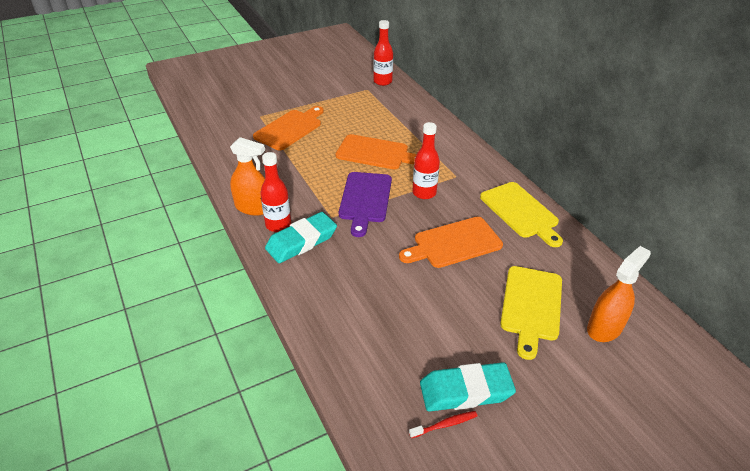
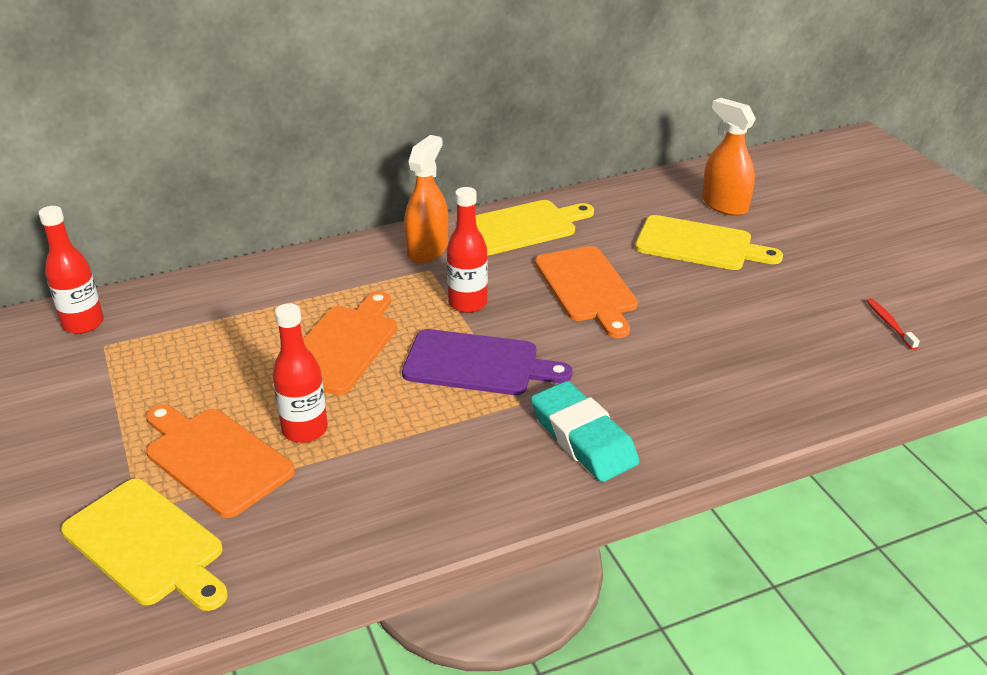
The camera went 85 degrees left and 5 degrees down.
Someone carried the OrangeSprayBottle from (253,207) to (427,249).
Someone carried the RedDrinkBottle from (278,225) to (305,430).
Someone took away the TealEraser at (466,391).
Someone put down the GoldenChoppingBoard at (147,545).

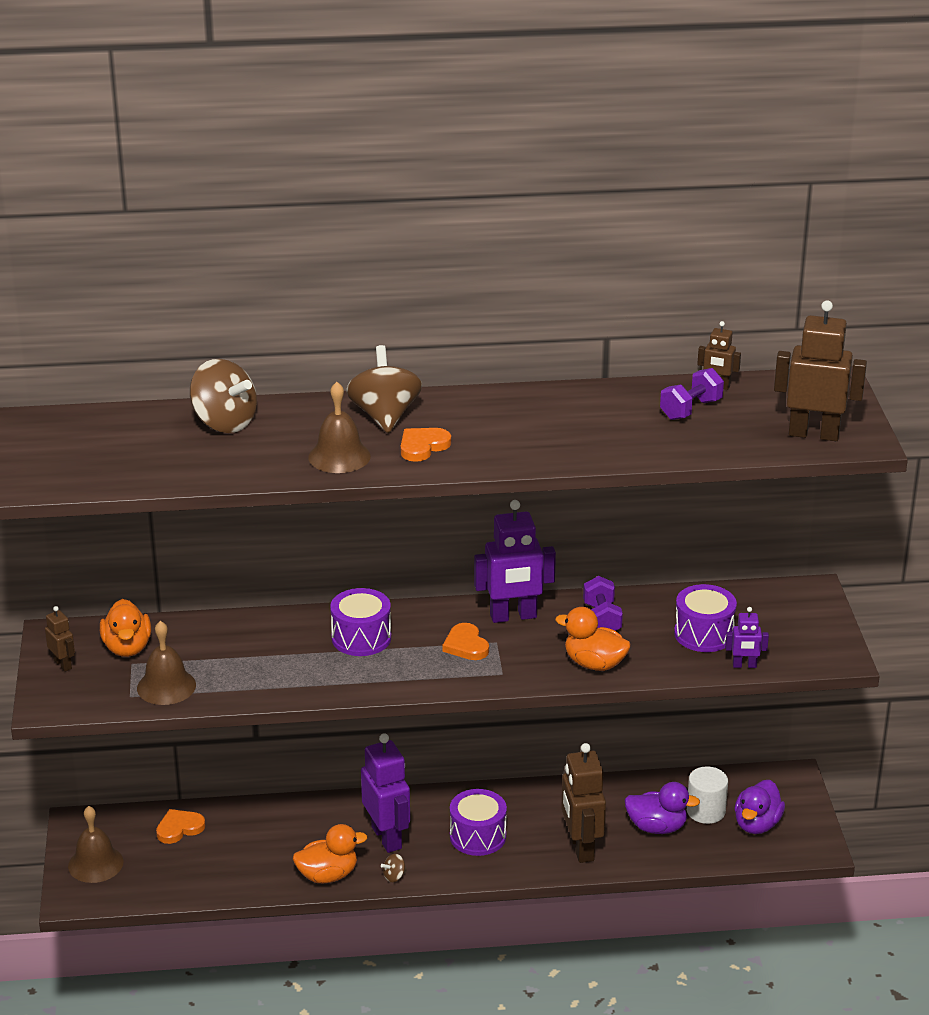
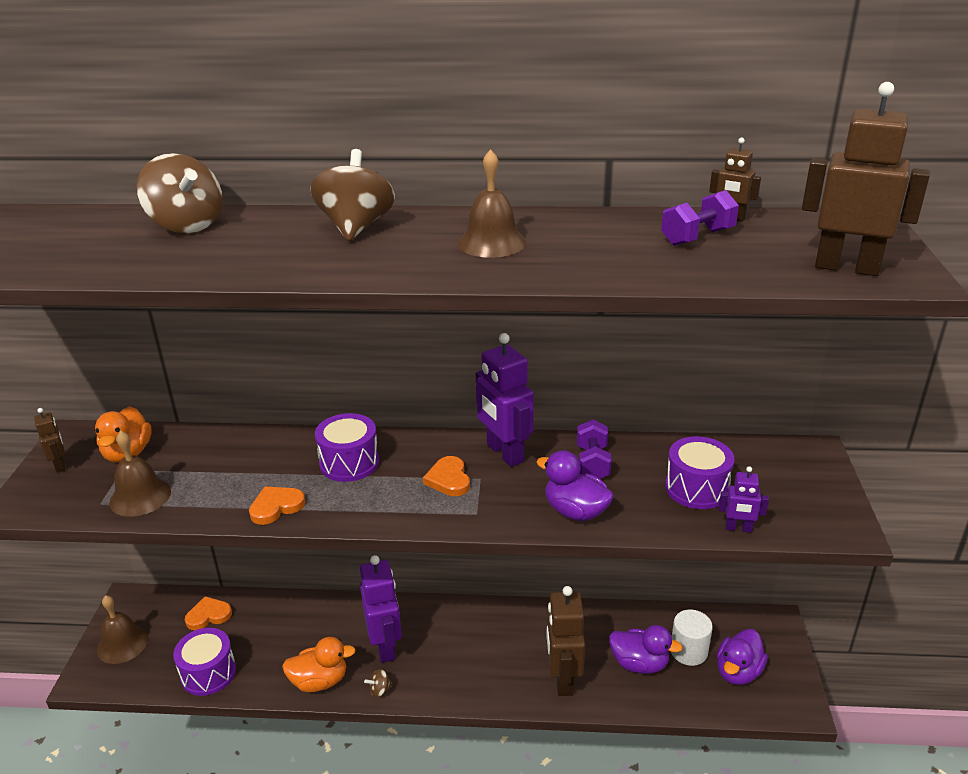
The camera went 10 degrees right and 0 degrees up.
Someone carried the BrownHandBell from (339,456) to (492,243).
Someone carried the OrangeHeartShape from (423,446) to (276,507).
Someone rotated the RoyalPurpleRobot at (513,616) by 60 degrees clockwise.
Someone repainted the OrangeRubberDuck at (594,664), which became the RoyalPurpleRubberDuck at (575,511).
Someone carried the RoyalPurpleToyDrum from (478,836) to (208,673).

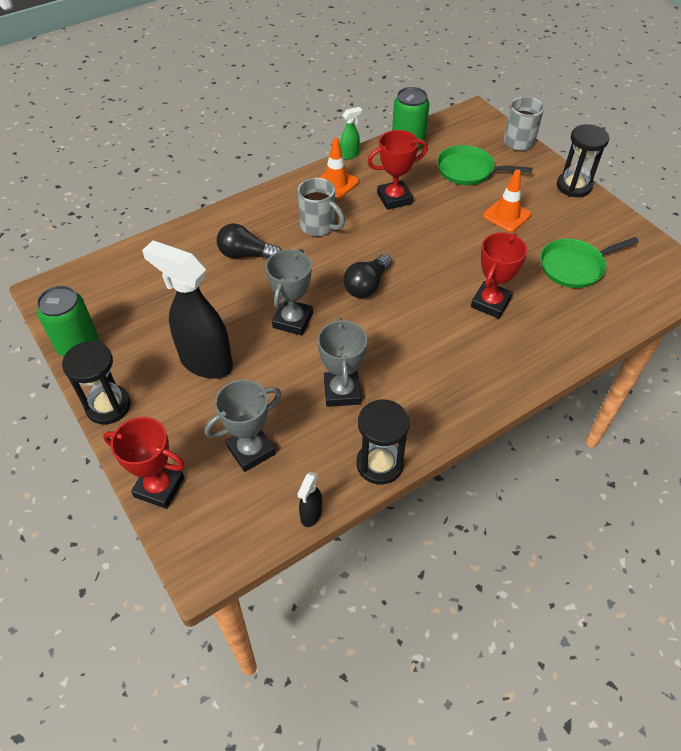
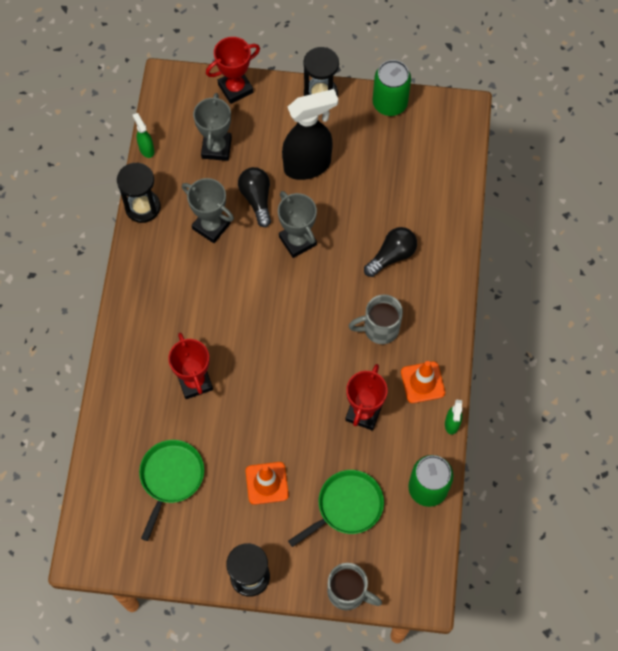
The camera went 130 degrees right and 15 degrees up.
Someone carried the EbonyBulb from (367,285) to (257,199).
Someone repainted the EbonySprayBottle at (311,515), which became the GreenSprayBottle at (146,149).

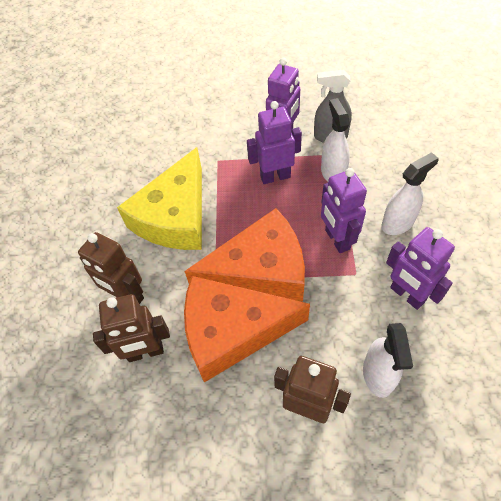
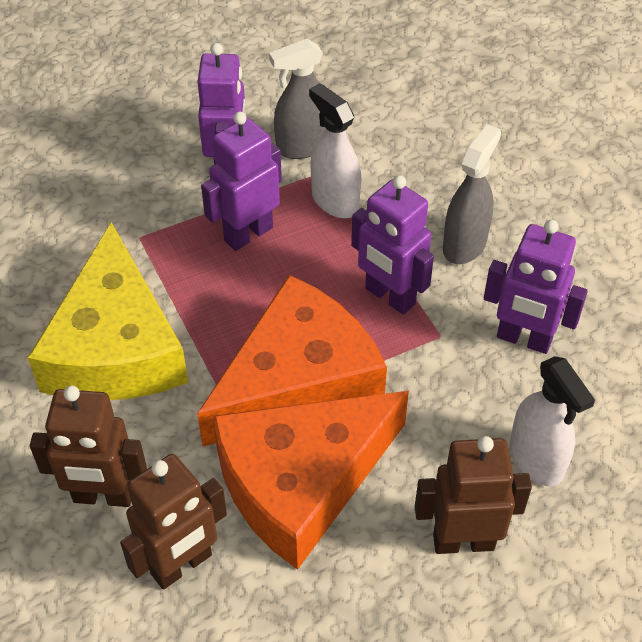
The camera went 30 degrees left and 5 degrees down.
Someone repainted the SnowWhiteSprayBottle at (398,223), which became the AshGreySprayBottle at (464,244).

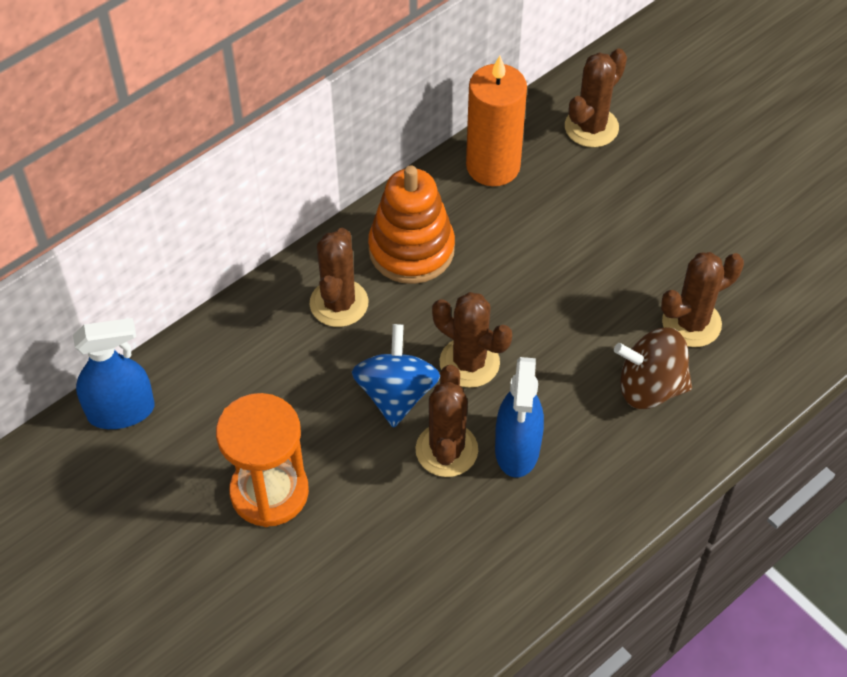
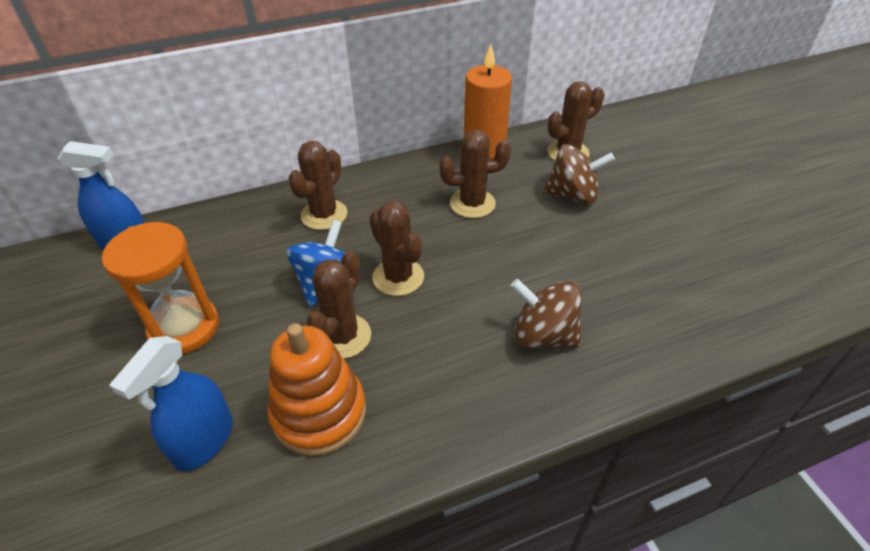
The camera went 20 degrees right and 10 degrees down.
Someone carried the OrangeRingStacker from (411,249) to (319,413).
Someone carried the BrownPricklyPlant from (691,323) to (472,203).
Someone carried the CobaltSprayBottle from (517,449) to (204,441).
Someone put down the BrownToyTop at (572,195).

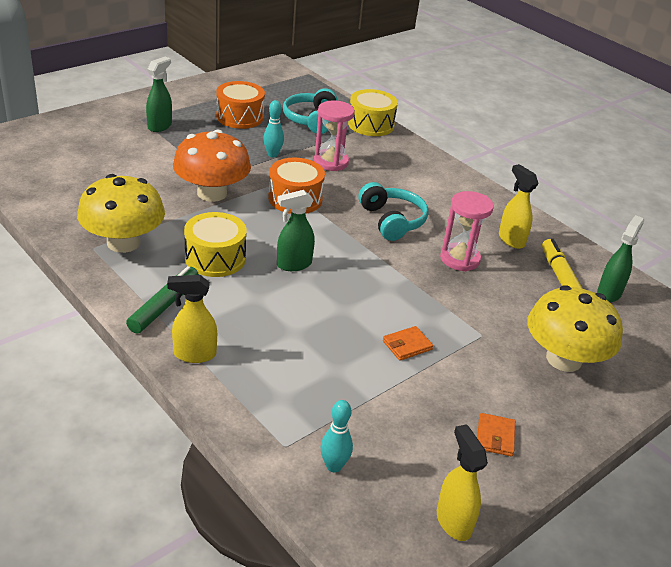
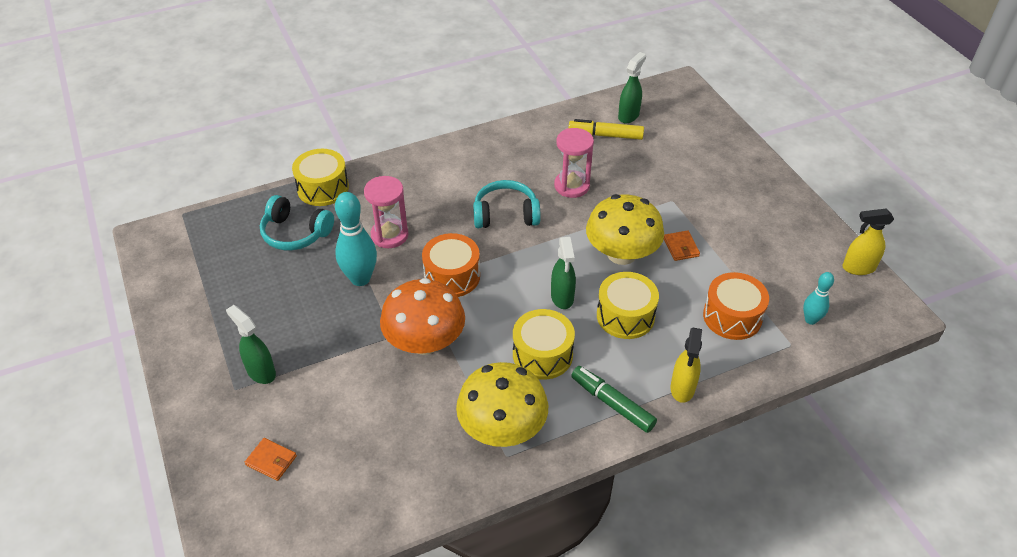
The camera went 70 degrees left and 10 degrees up.
Someone carried the OrangeToyDrum from (240,117) to (732,316).
Someone scaled the TealTenpin at (272,154) by 1.73.
Someone took away the GoldenSprayBottle at (511,240).
Someone rotated the GreenSprayBottle at (609,293) by 75 degrees clockwise.
Someone carried the GoldenFungus from (563,359) to (621,253).
Someone carried the OrangeBillfold from (495,437) to (271,460).
Someone put down the GoldenToyDrum at (625,316).

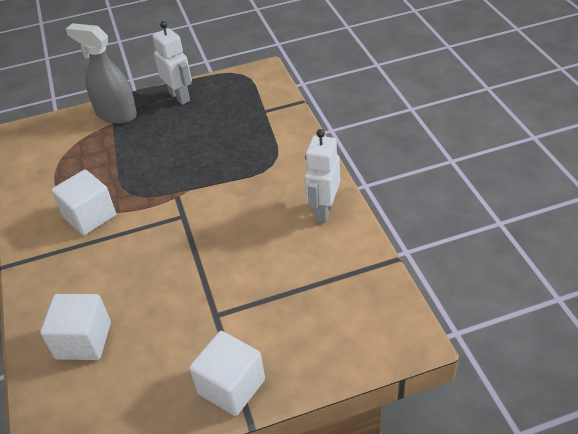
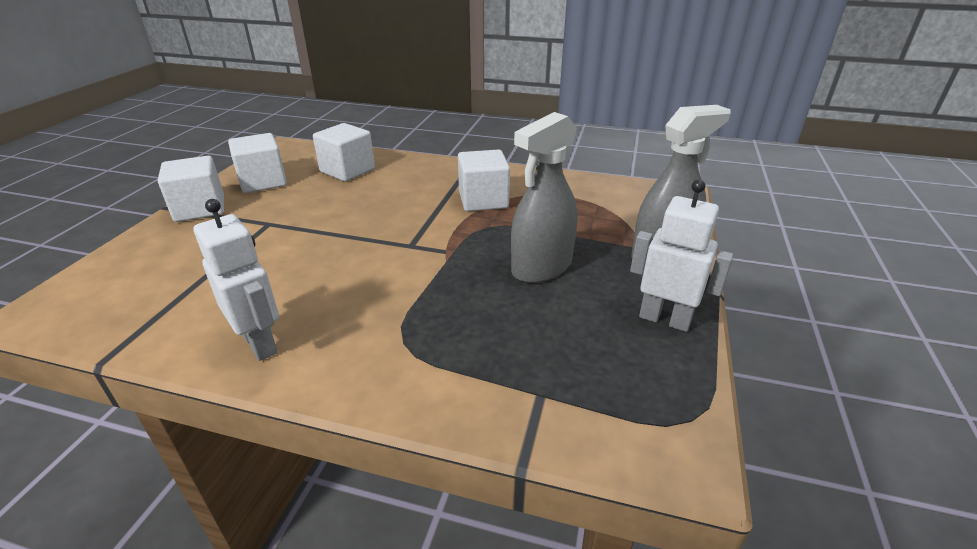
The camera went 120 degrees right and 10 degrees down.
Someone rotated the SnowWhiteRobot at (180,97) by 150 degrees counterclockwise.
Someone put down the AshGreySprayBottle at (541,267).
Someone put down the SnowWhiteSolidCube at (263,182).

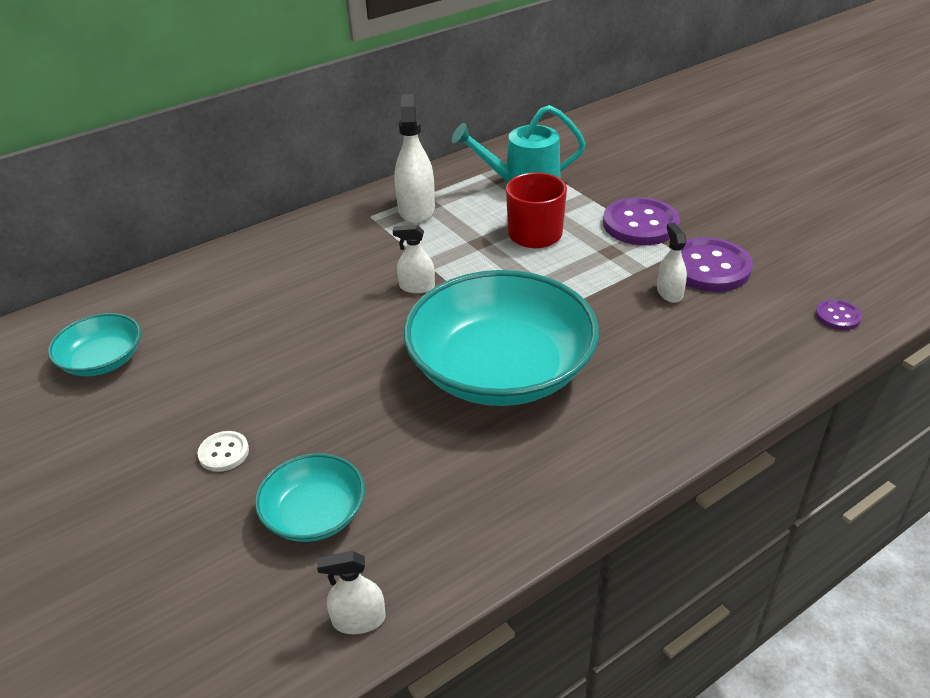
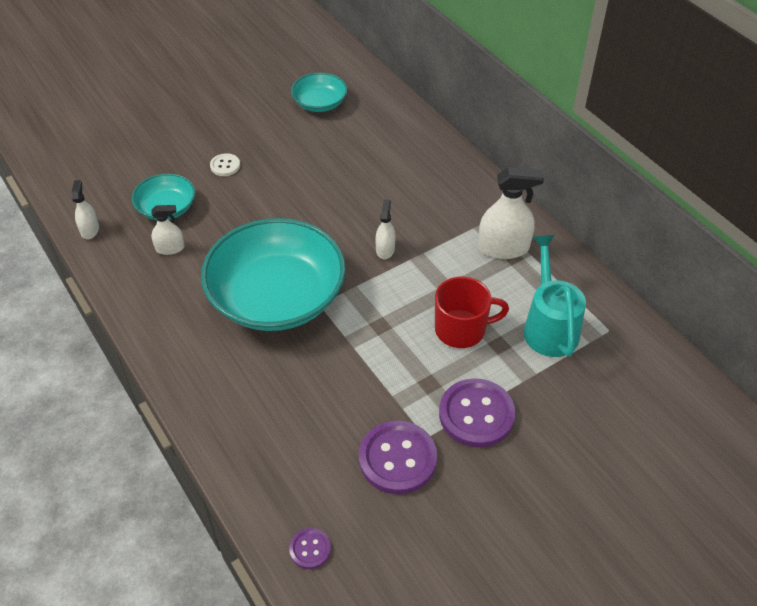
The camera went 90 degrees right and 10 degrees up.
Someone carried the SnowWhiteSprayBottle from (669,292) to (170,248).

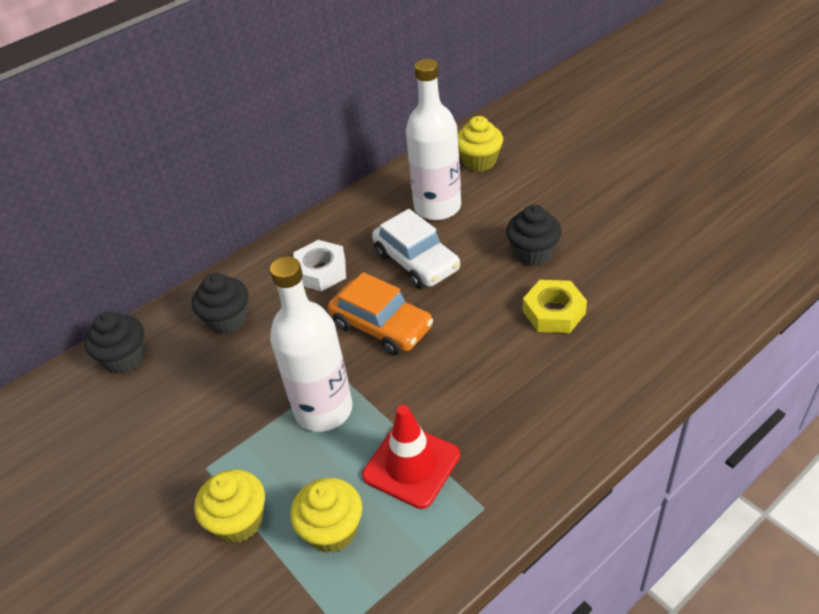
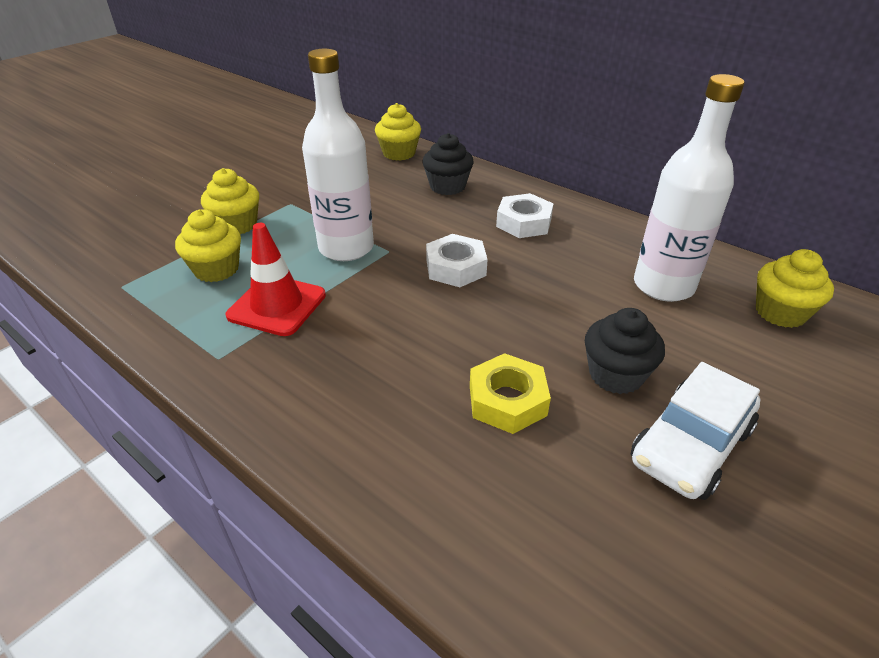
The camera went 75 degrees right and 5 degrees down.
Someone carried the SnowWhiteCar from (416,261) to (690,445).
Someone swapped the OrangeCar at (382,326) for the SnowWhiteNut at (456,267).
Someone repainted the EbonyMuffin at (125,358), which became the GoldenMuffin at (399,153).

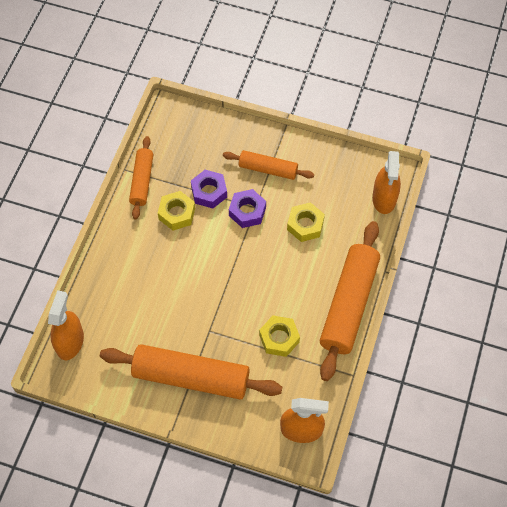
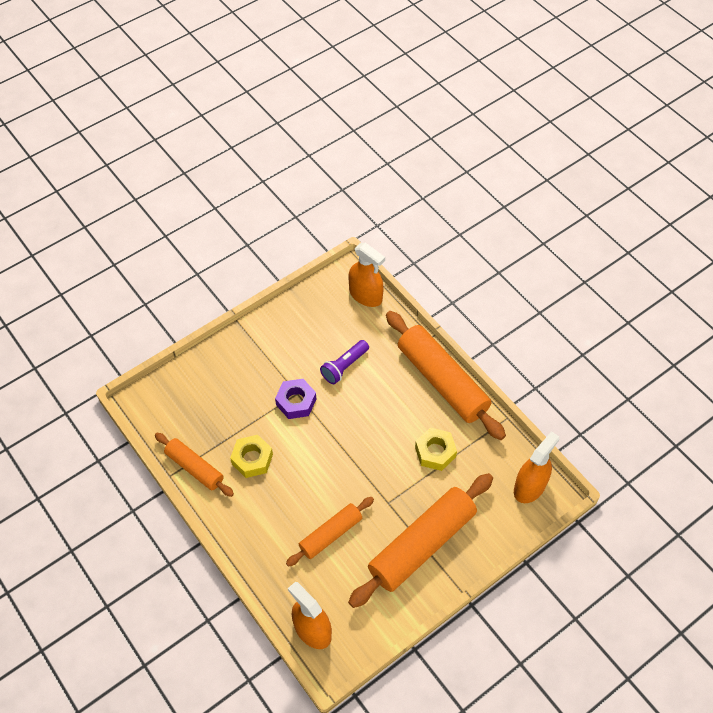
The camera went 55 degrees left and 5 degrees down.
Someone carried the OrangeRollingPin from (268,169) to (330,534).
Someone took away the RoyalPurpleNut at (209,192).
Someone swapped the GoldenNut at (305,225) for the RoyalPurplePocketTorch at (344,366).

